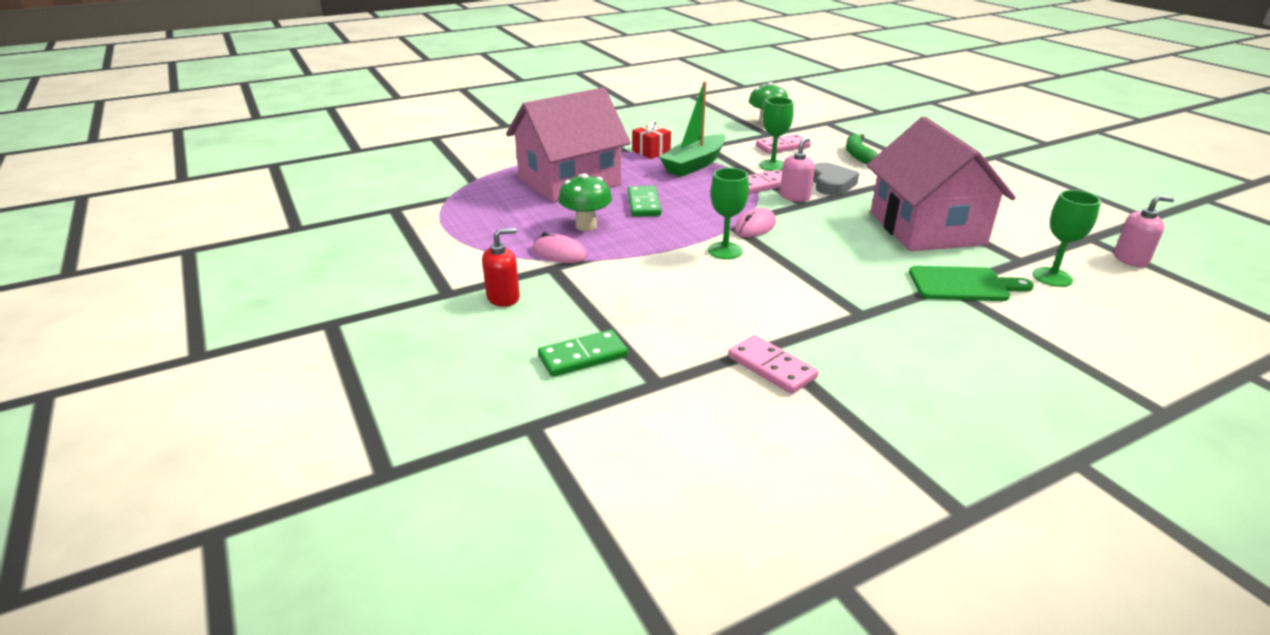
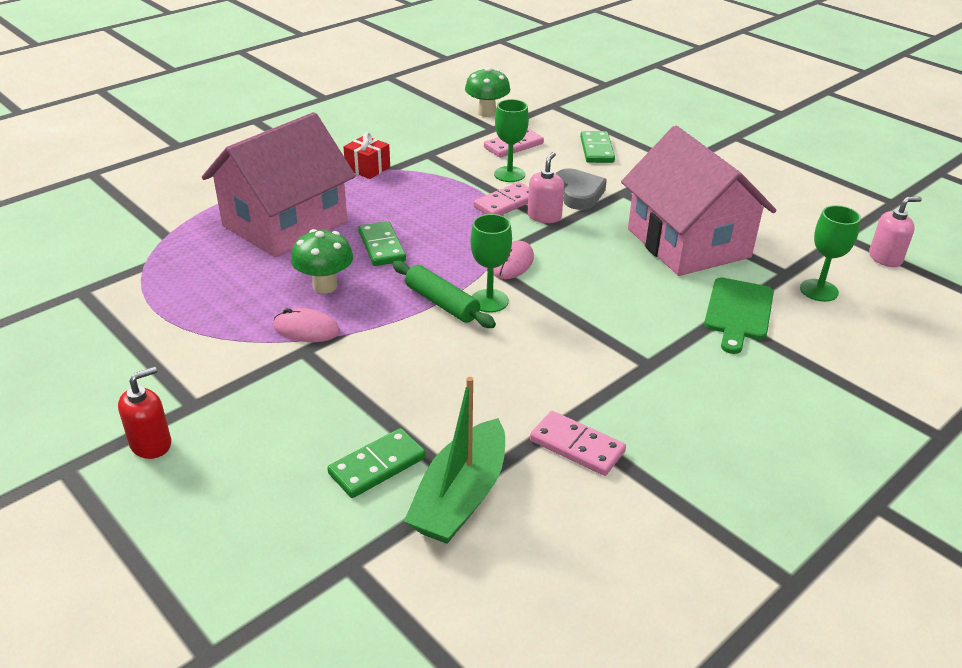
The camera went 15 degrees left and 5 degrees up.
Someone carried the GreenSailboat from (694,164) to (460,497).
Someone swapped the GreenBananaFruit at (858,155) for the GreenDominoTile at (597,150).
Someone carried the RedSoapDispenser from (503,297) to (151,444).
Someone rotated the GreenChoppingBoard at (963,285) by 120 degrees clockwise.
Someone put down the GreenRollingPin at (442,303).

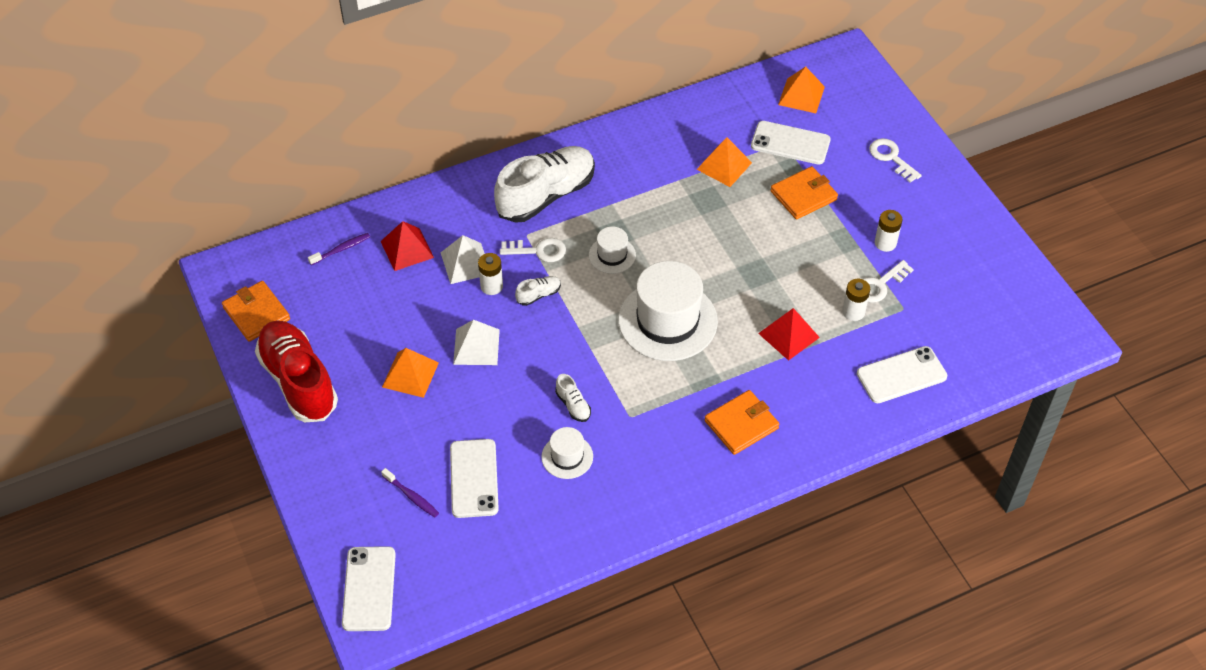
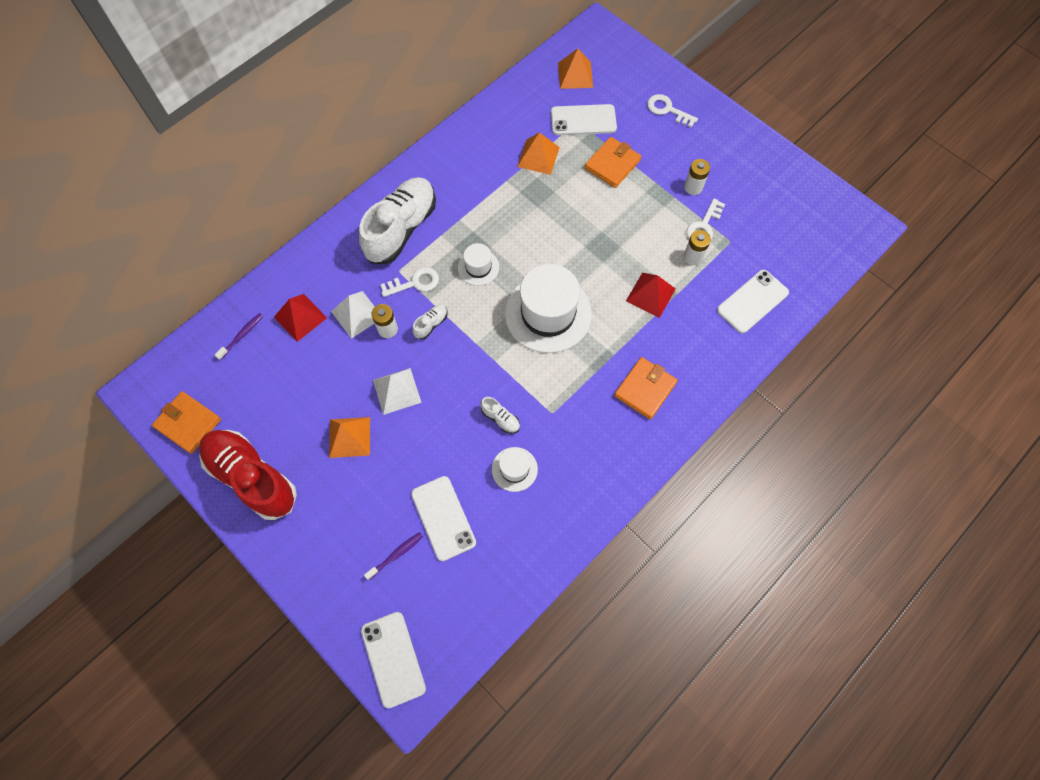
The camera went 20 degrees left and 15 degrees up.
Someone rotated the RoyalPurpleToothBrush at (411,496) by 60 degrees counterclockwise.

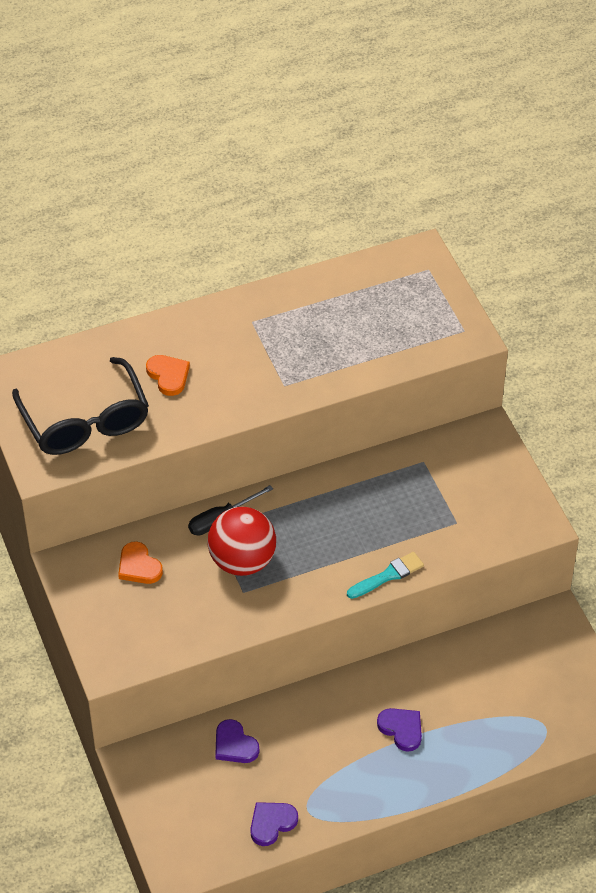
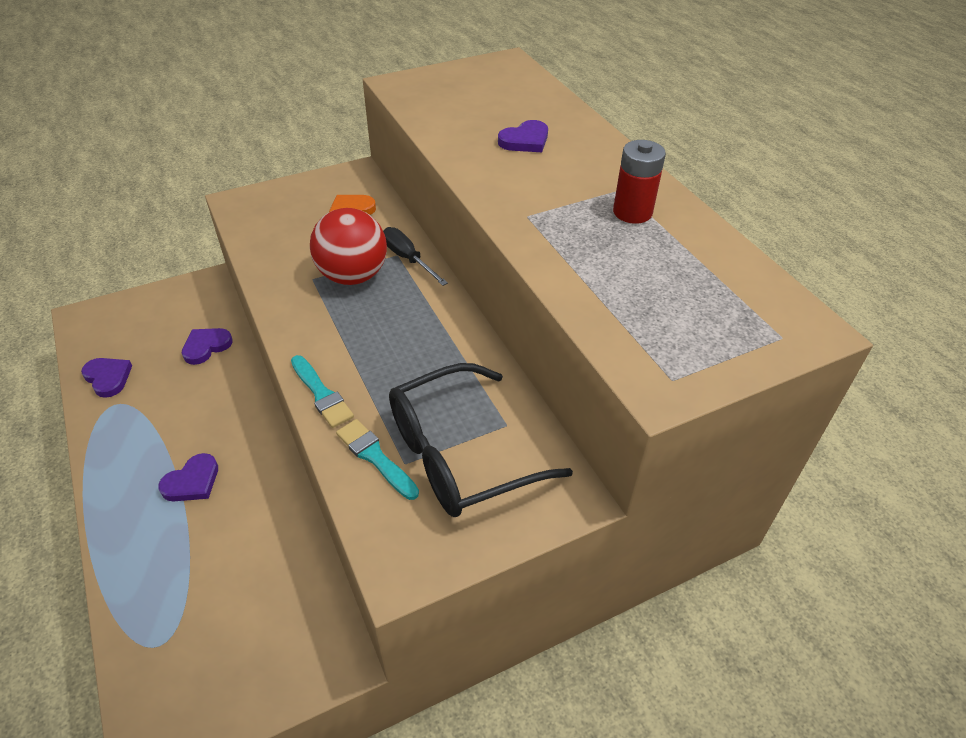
The camera went 85 degrees right and 5 degrees down.
Someone repainted the OrangeHeartShape at (168,376), which became the RoyalPurpleHeartShape at (525,140).
Someone carried the EbonyGlasses from (85,422) to (459,455).
Someone put down the RedAaBattery at (632,212).
Someone put down the TealPaintBrush at (375,457).

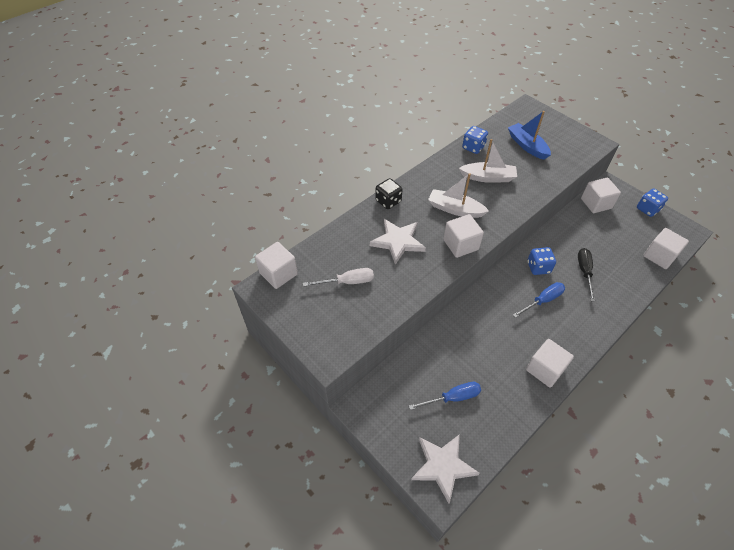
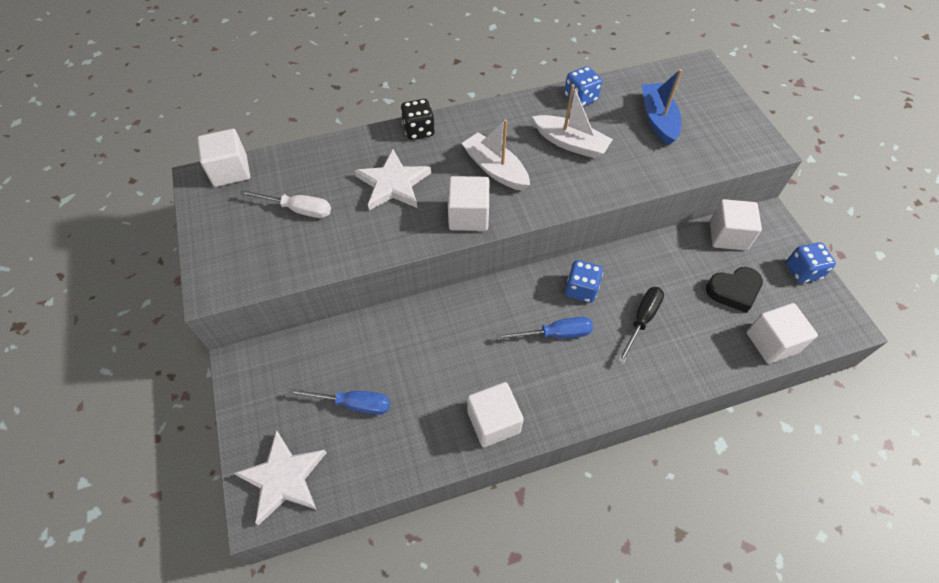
The camera went 25 degrees right and 5 degrees up.
Someone put down the EbonyHeartShape at (733,291).

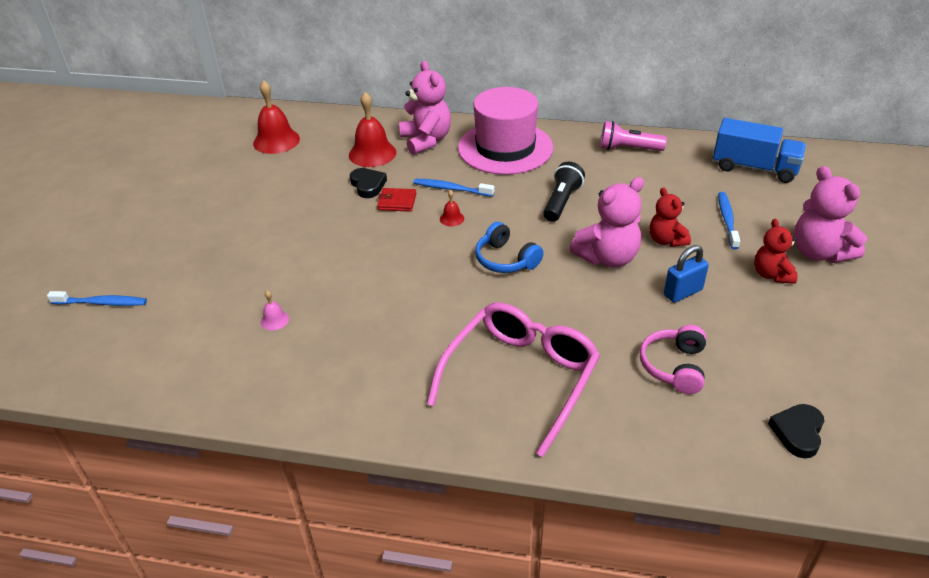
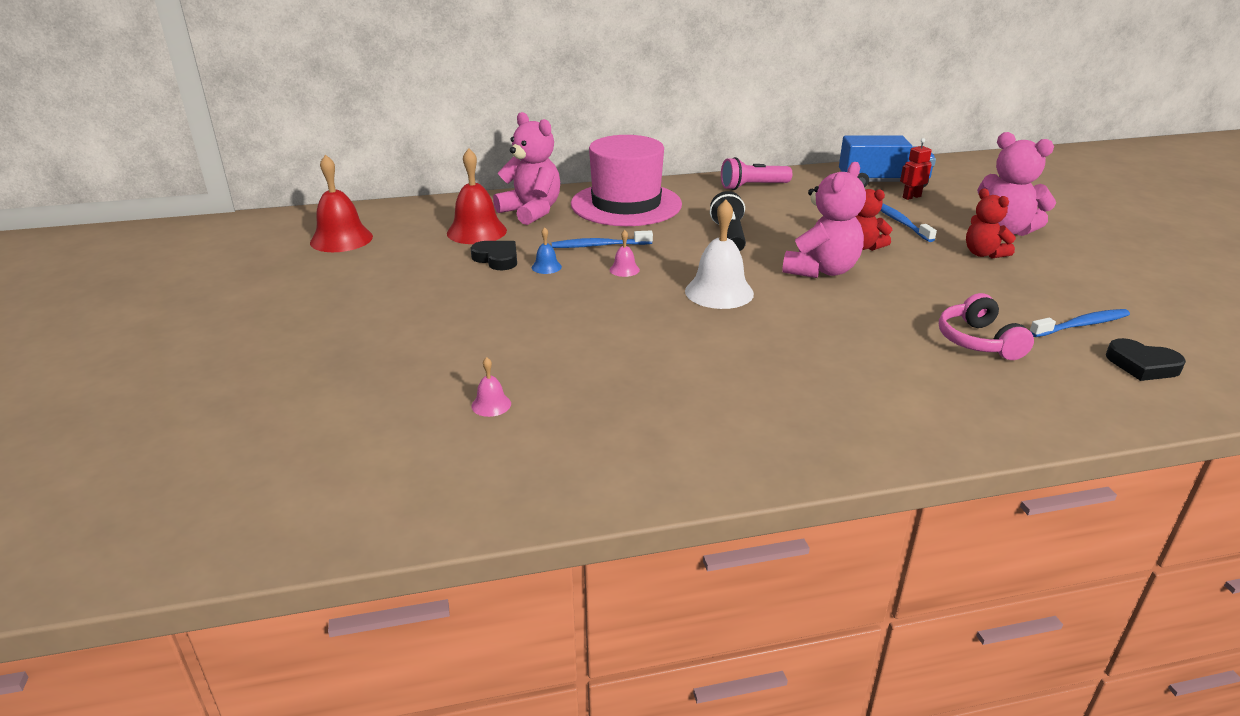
The camera went 25 degrees left and 10 degrees down.
Someone swapped the RedBillfold at (397,202) for the CobaltHandBell at (546,267).
Someone repainted the RedHandBell at (451,218), which became the PinkHandBell at (624,269).
Someone swapped the CobaltHeadphones at (506,259) for the SnowWhiteHandBell at (719,292).
Someone took away the CobaltSmallLock at (683,292).
Someone carried the CobaltToothBrush from (101,303) to (1081,325).
Someone took away the PinkGlasses at (521,378).
Someone rotated the EbonyHeartShape at (797,432) by 60 degrees counterclockwise.
Someone put down the RedRobot at (911,197).

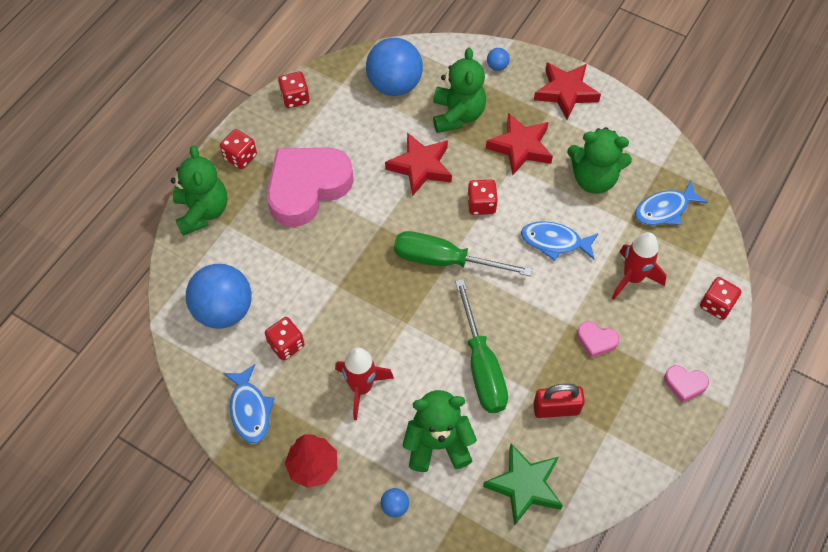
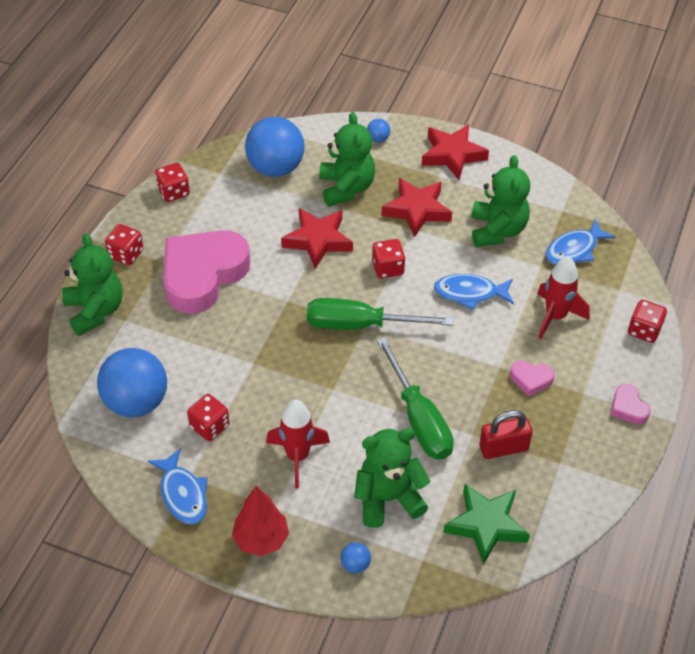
The camera went 10 degrees left and 10 degrees down.
Someone rotated the GreenTeddyBear at (593,179) by 90 degrees counterclockwise.
Someone rotated the PinkHeartShape at (684,384) by 60 degrees clockwise.

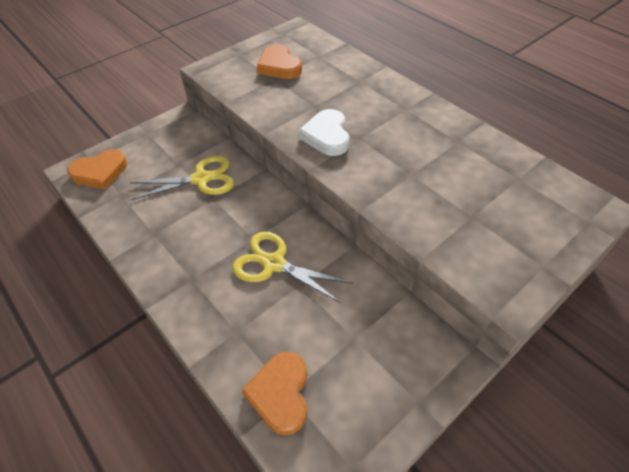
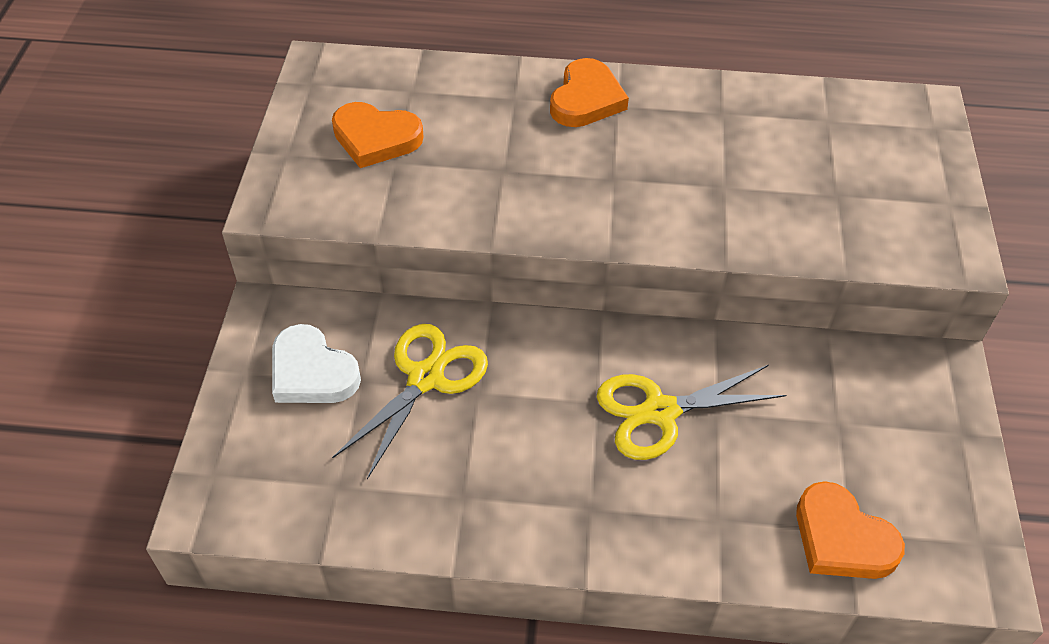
The camera went 45 degrees left and 0 degrees up.
Someone carried the SnowWhiteHeartShape from (327,136) to (312,372).
Someone carried the OrangeHeartShape from (100,172) to (586,99).

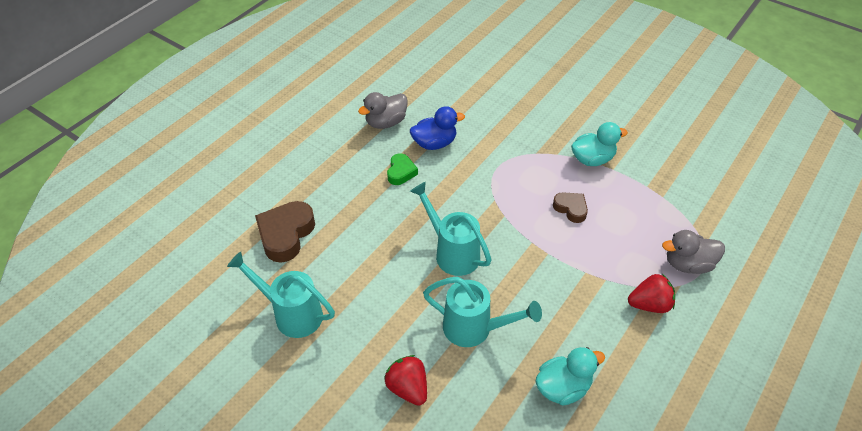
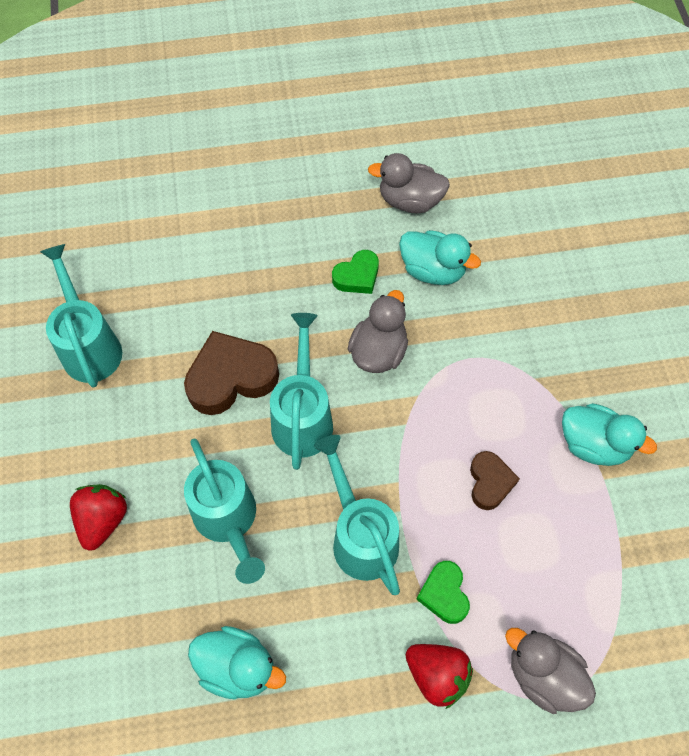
The camera went 45 degrees right and 15 degrees up.
Someone repainted the CobaltRubberDuck at (434,143), which became the TealRubberDuck at (433,270).
Someone carried the BrownHeartShape from (286,234) to (231,377).
Someone put down the AshGreyRubberDuck at (378,351).
Someone put down the TealWateringCan at (360,536).
Someone put down the GreenHeartShape at (444,594).

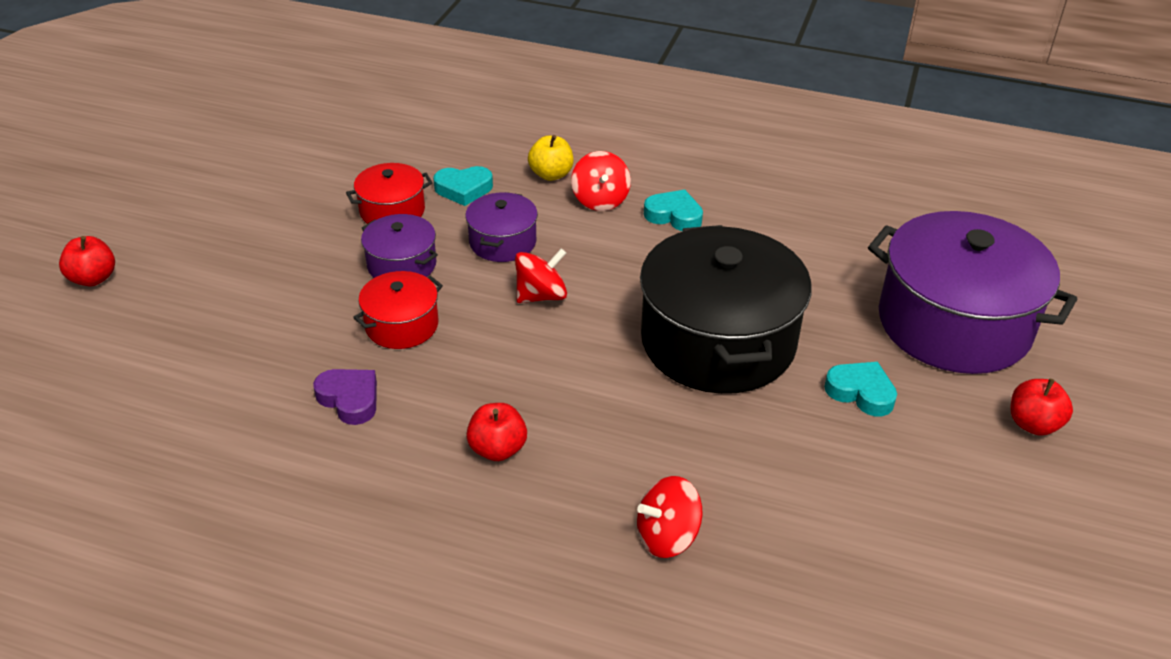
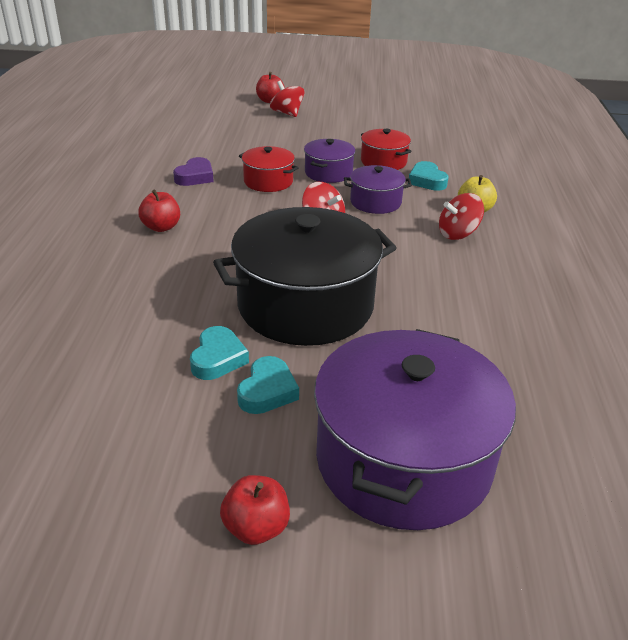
The camera went 75 degrees right and 5 degrees down.
Someone carried the TealHeartShape from (674,216) to (218,358).
Someone carried the RedToyTop from (667,536) to (287,113).

